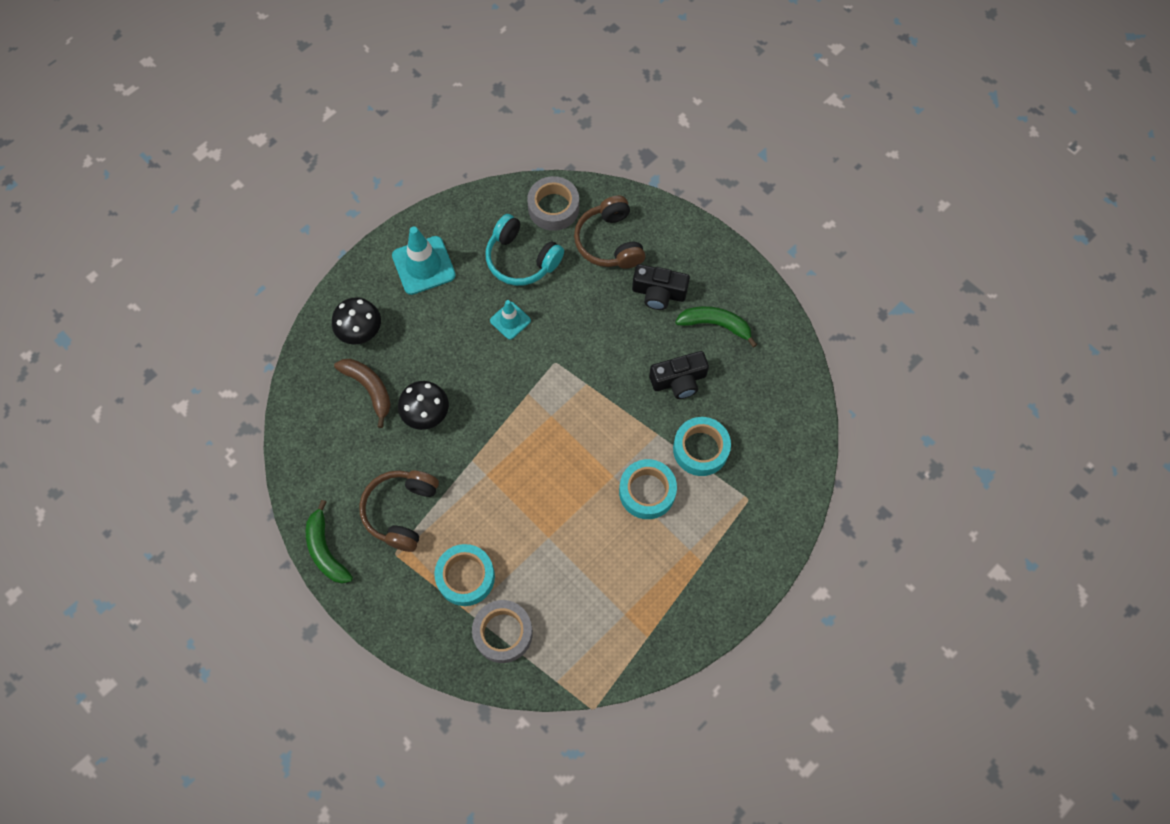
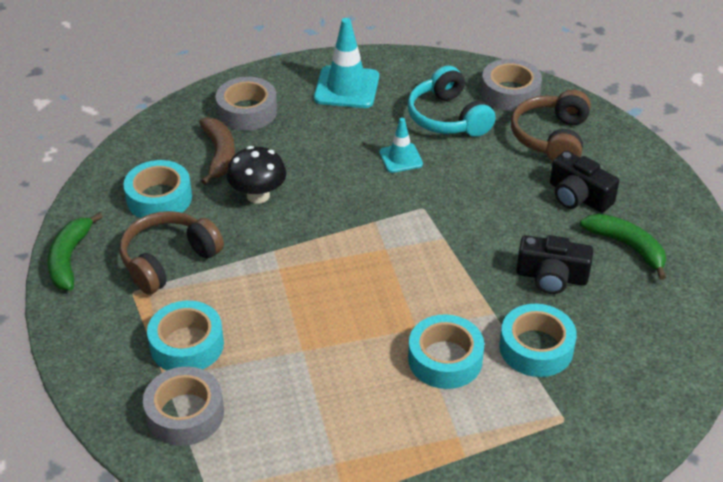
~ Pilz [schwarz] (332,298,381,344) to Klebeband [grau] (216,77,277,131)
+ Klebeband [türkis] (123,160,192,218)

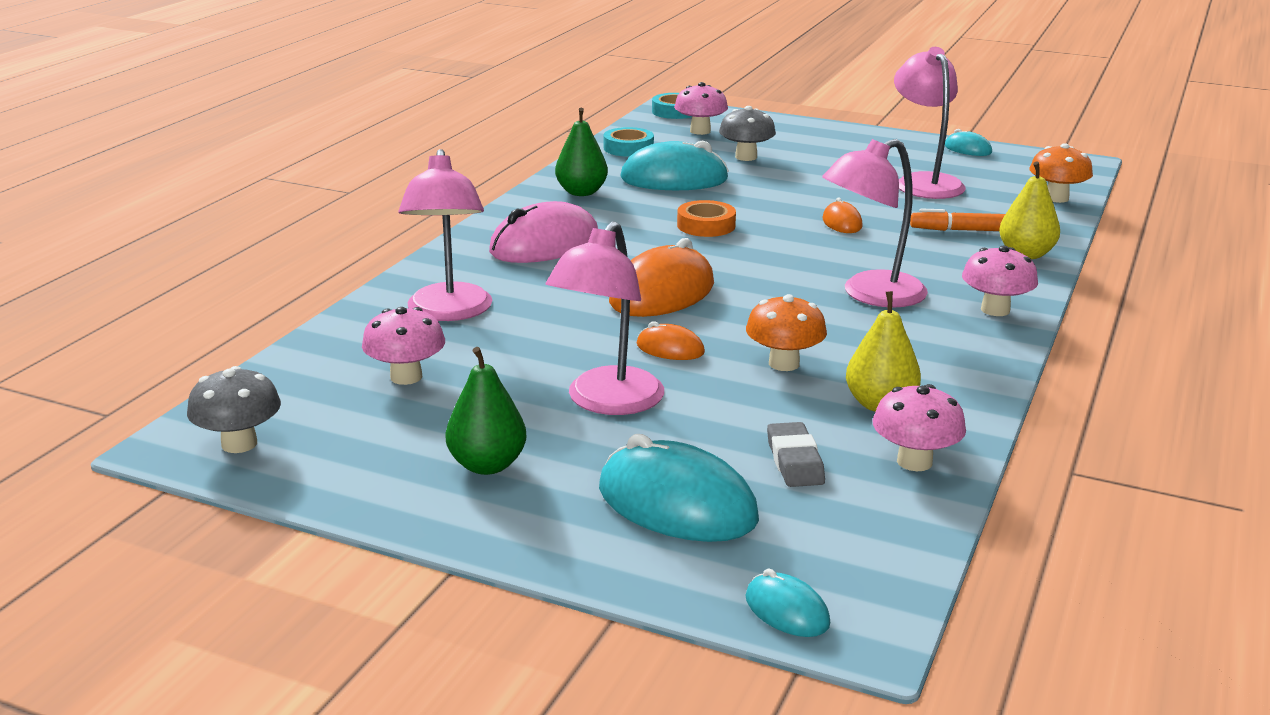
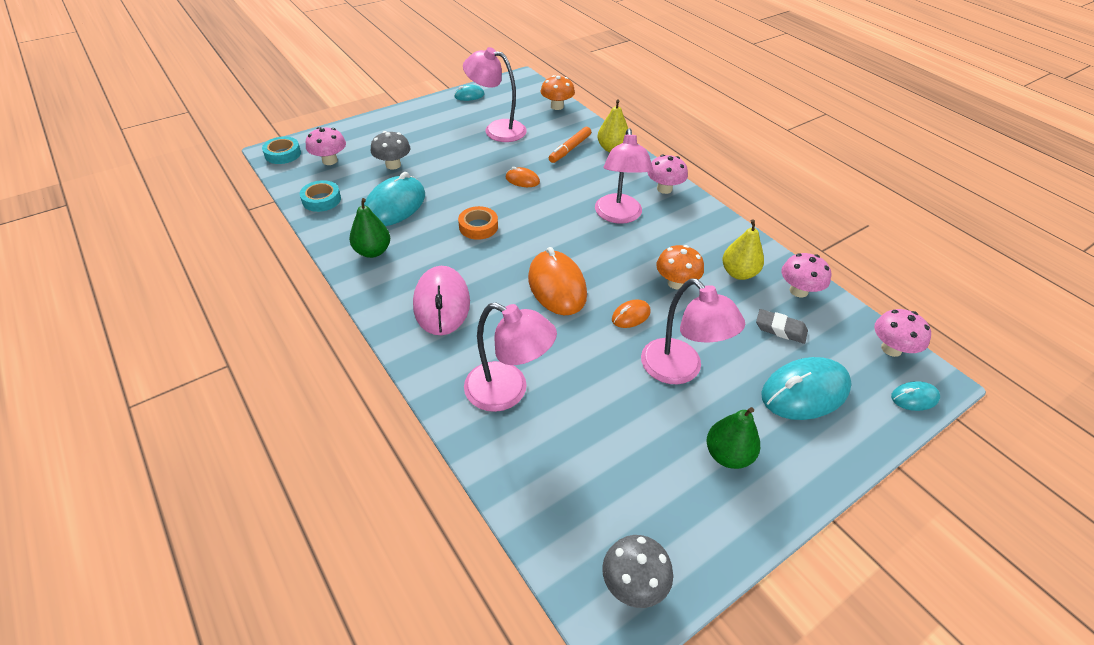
~ Pilz [rosa] (362,307,445,385) to (874,309,931,357)

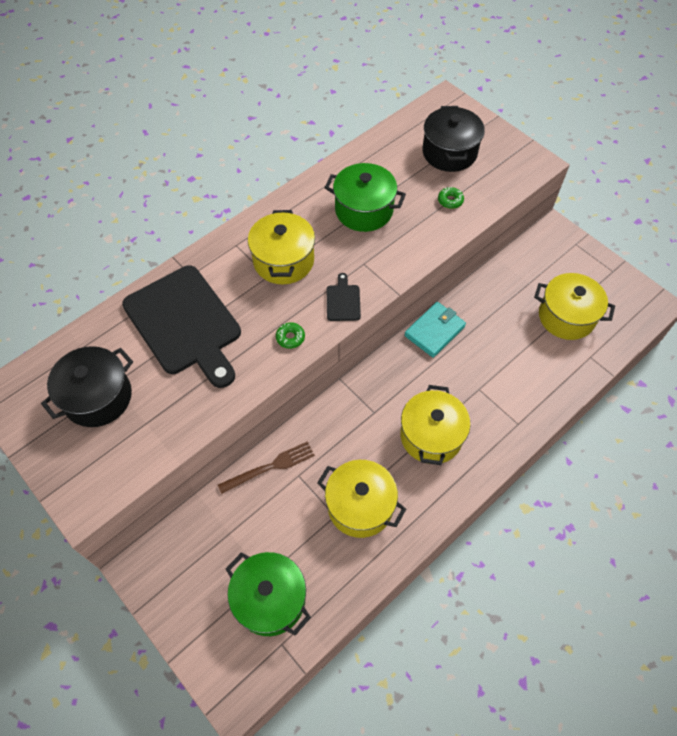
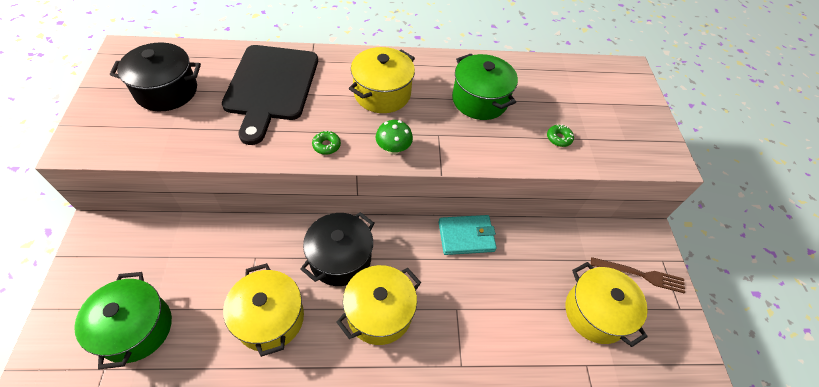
~ Gabel [braun] (218,441,315,494) to (591,257,685,293)
~ Schneidebrett [schwarz] (327,273,361,321) to Pilz [grün] (376,120,413,155)
~ Kochtopf [schwarz] (423,106,485,172) to (300,212,374,286)

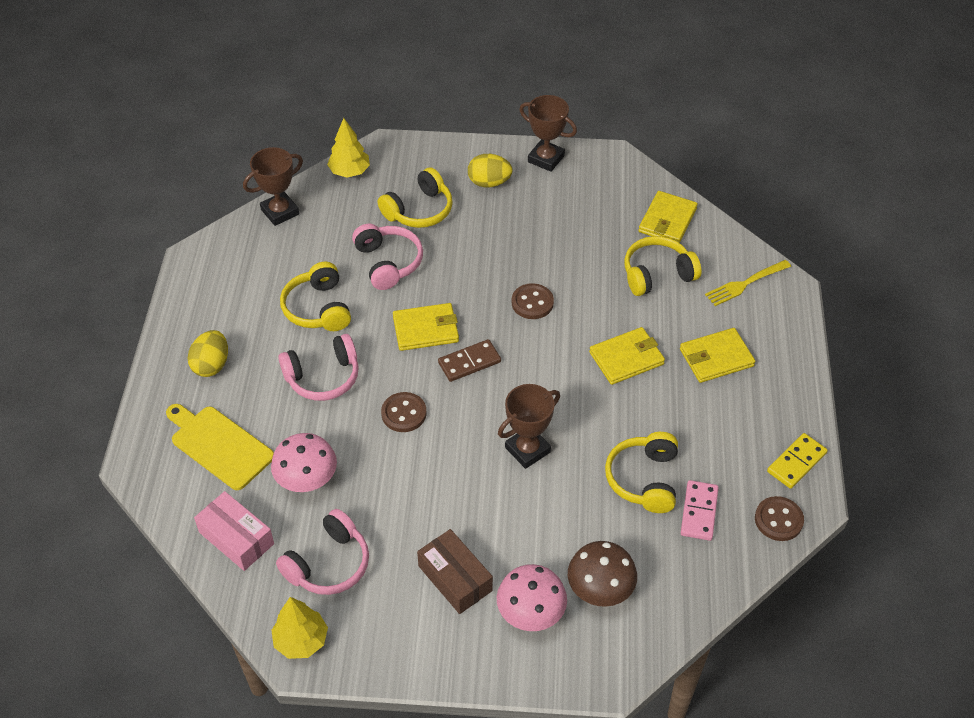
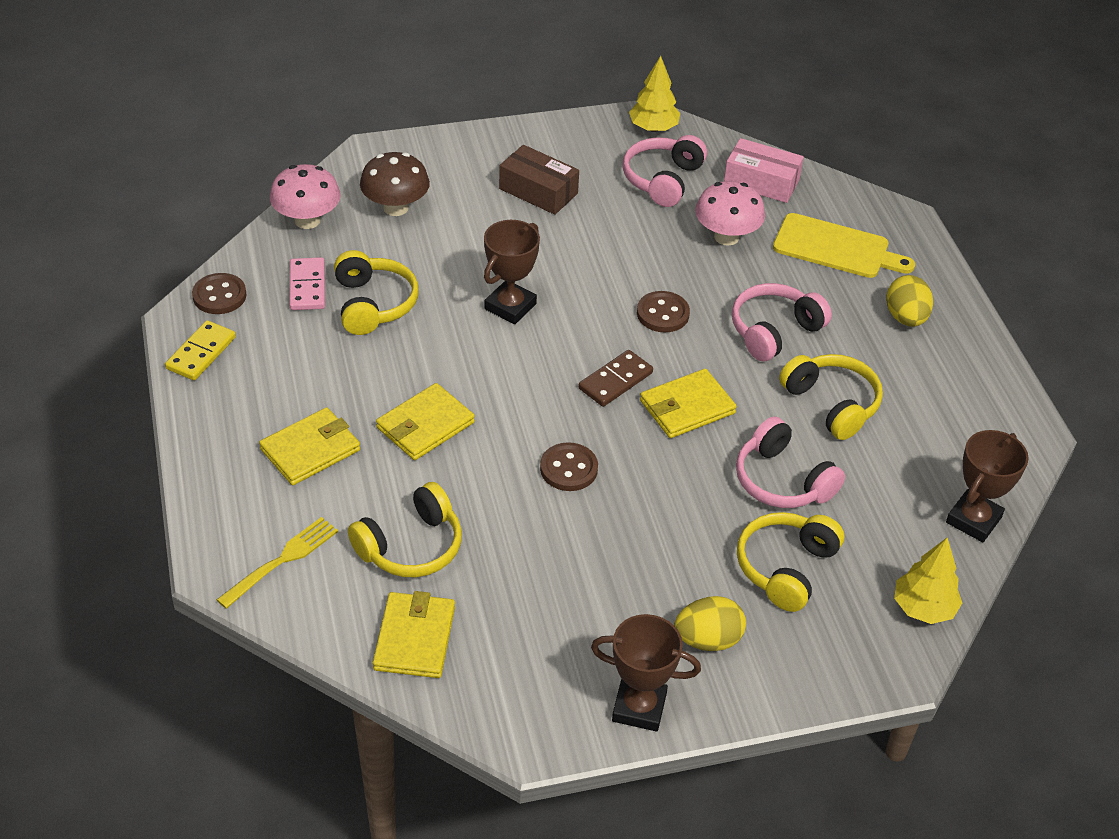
~ Pilz [rosa] (497,564,567,631) to (270,164,341,229)

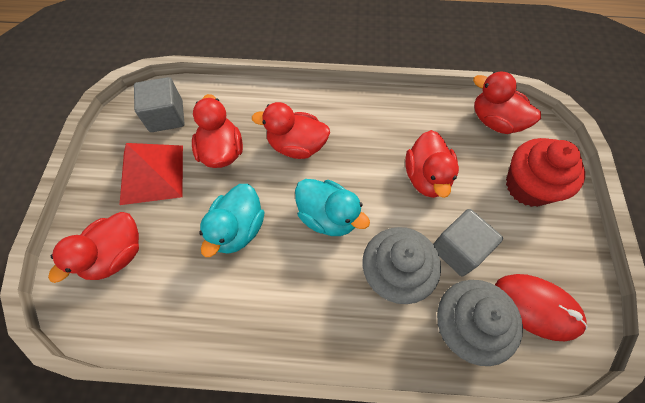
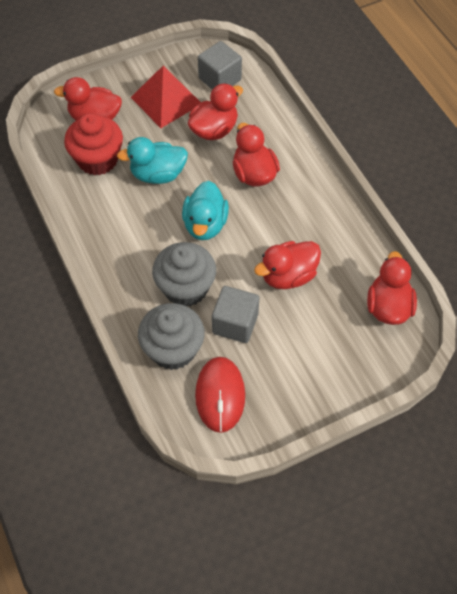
~ Muffin [rot] (506,138,585,207) to (64,113,123,176)

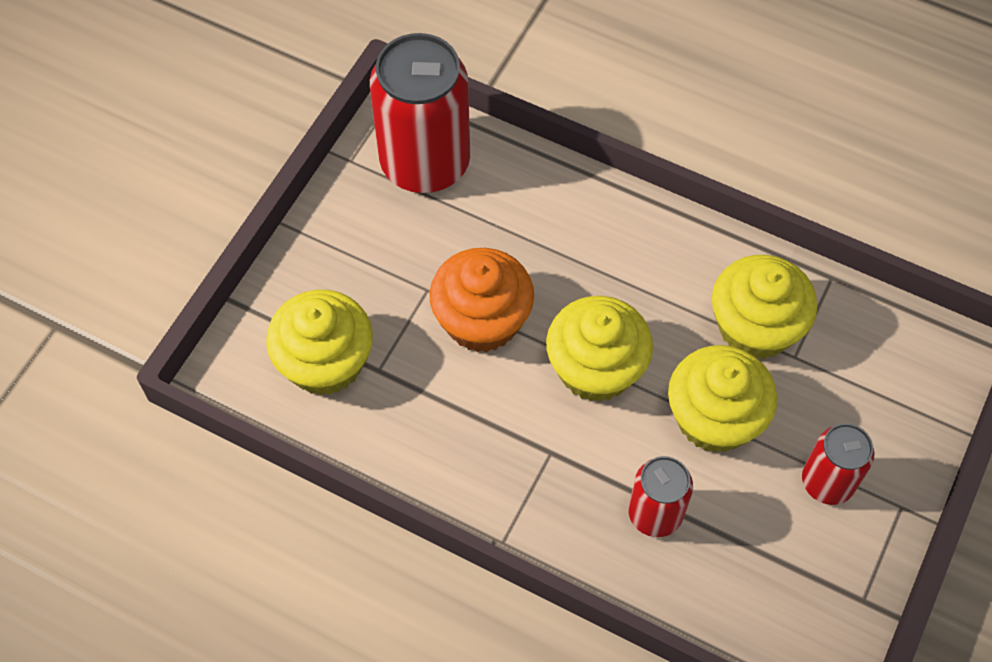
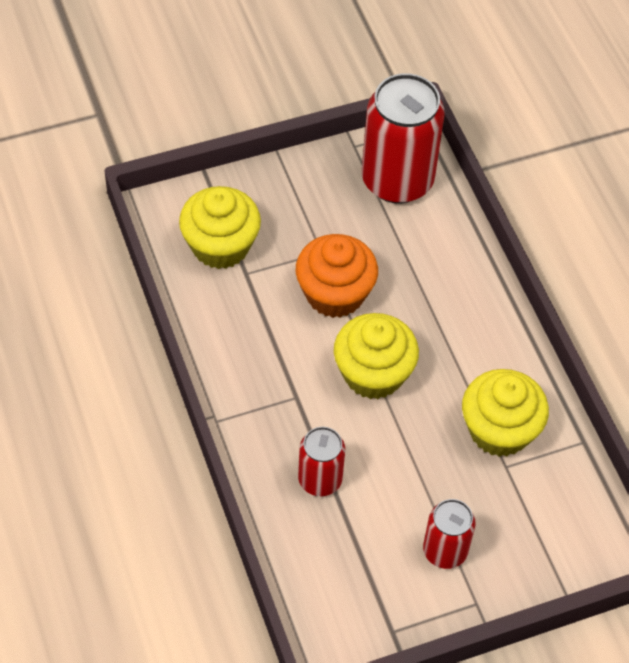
- Muffin [gelb] (668,345,777,453)

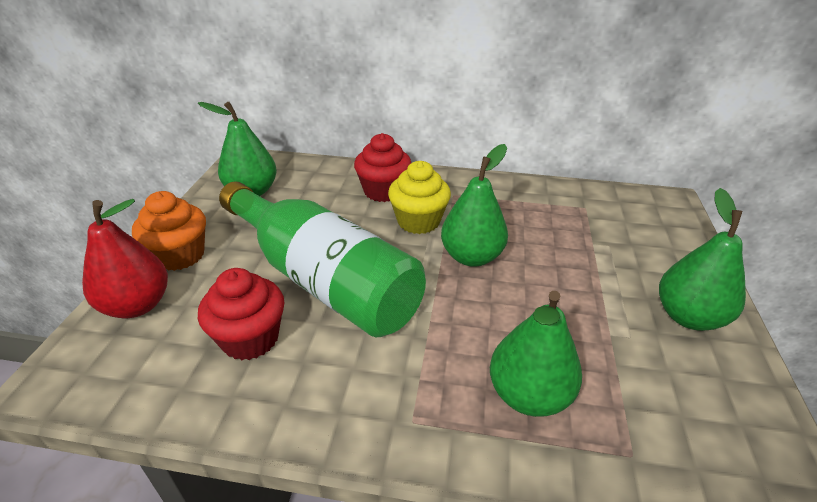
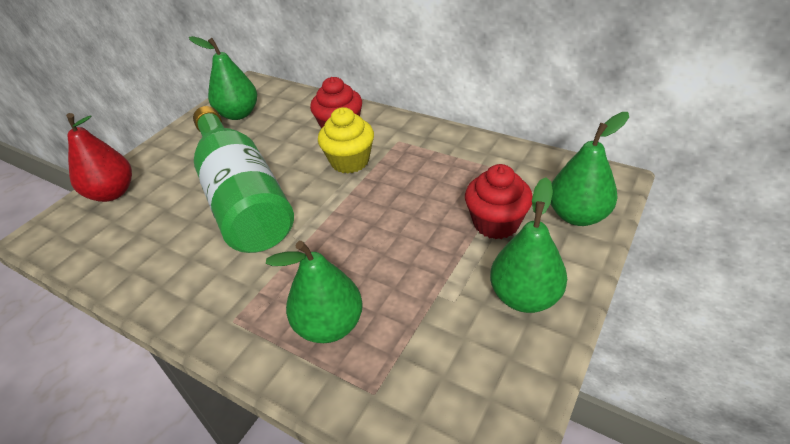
- Muffin [orange] (132,191,206,271)
~ Muffin [rot] (198,268,284,360) to (465,164,533,239)
~ Birne [grün] (441,144,508,267) to (551,112,629,226)

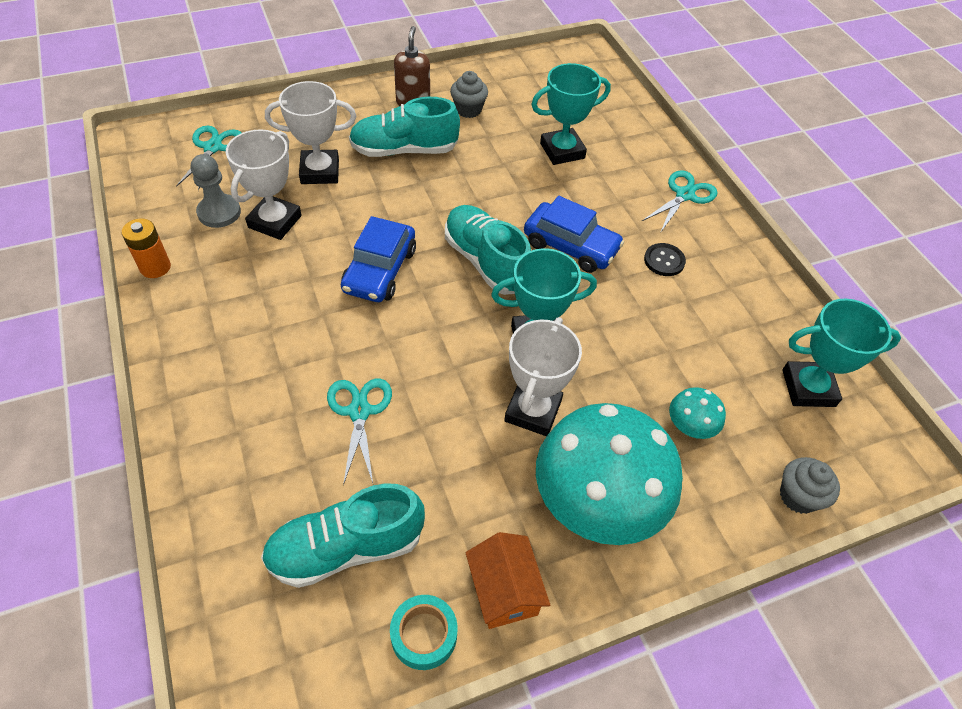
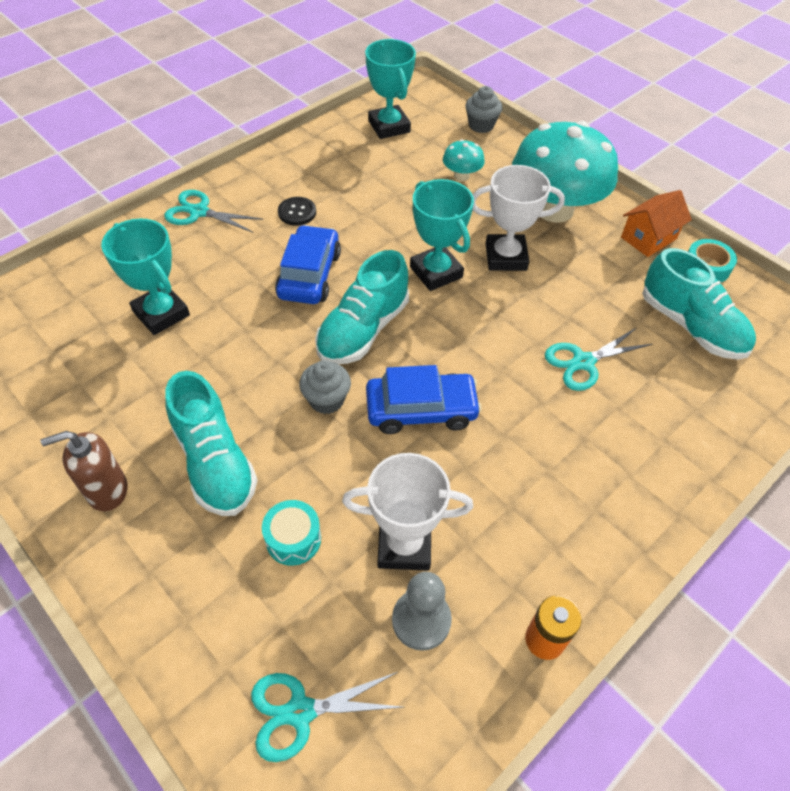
~ Pokal [weiß] (265,81,356,184) to Trommel [türkis] (262,500,321,566)
~ Muffin [grau] (450,71,488,118) to (299,360,351,414)

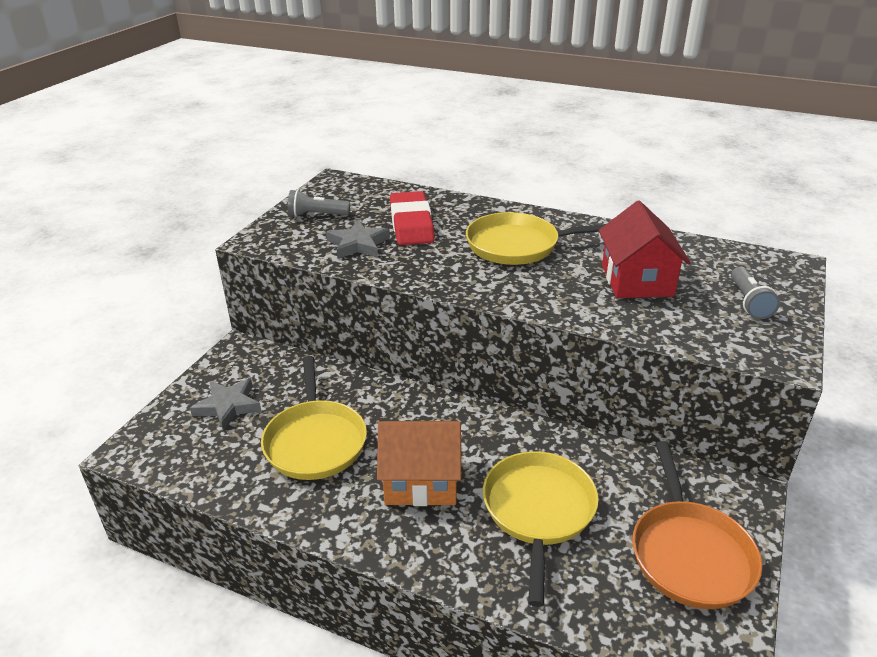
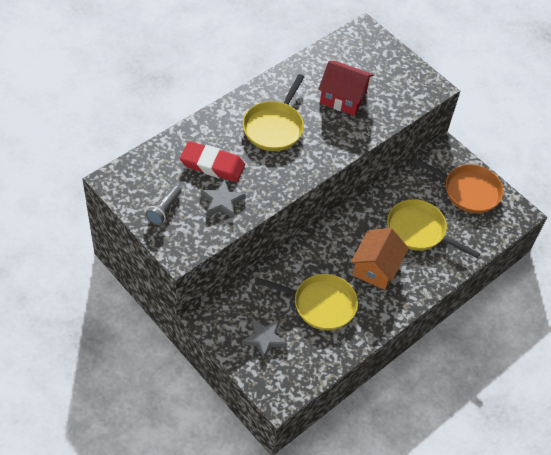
- Taschenlampe [grau] (731,267,780,319)

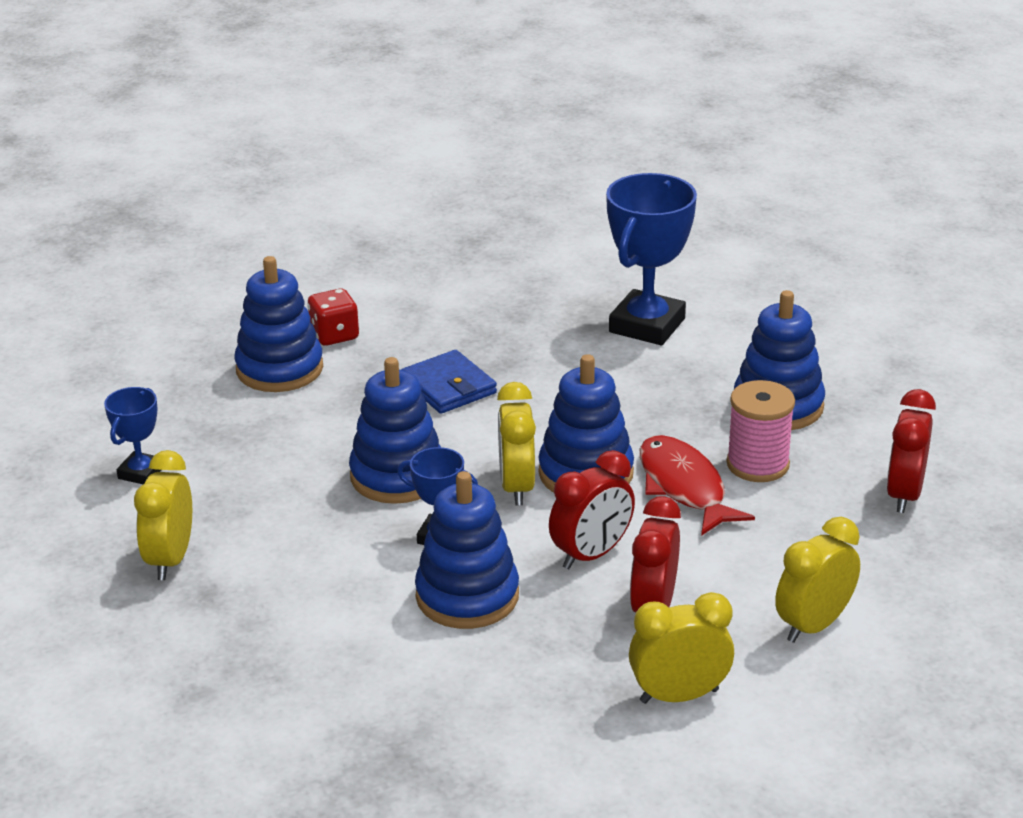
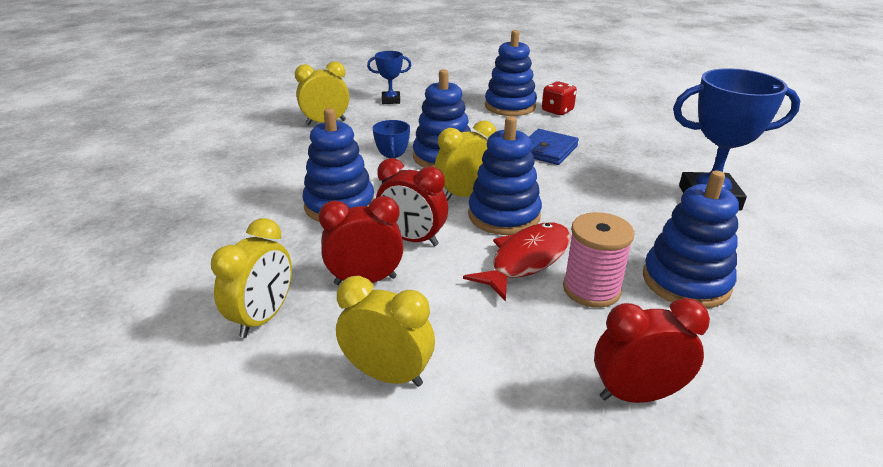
~ Wecker [gelb] (629,592,734,704) = (211,218,292,338) 60 degrees clockwise

